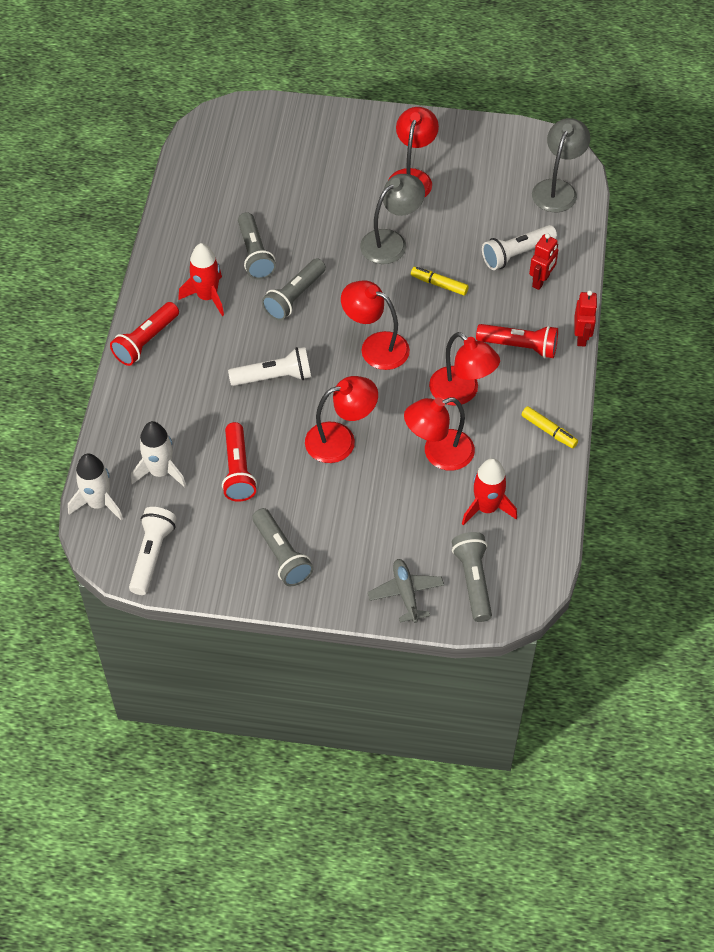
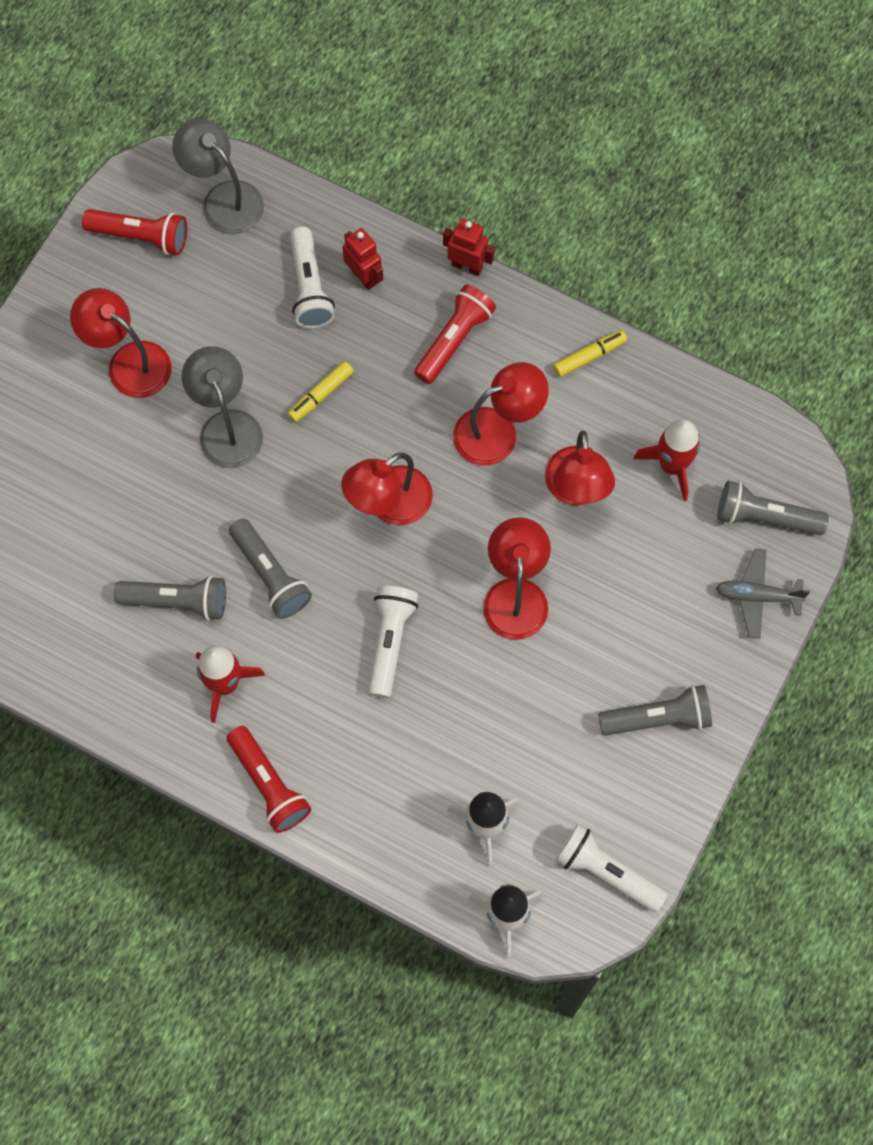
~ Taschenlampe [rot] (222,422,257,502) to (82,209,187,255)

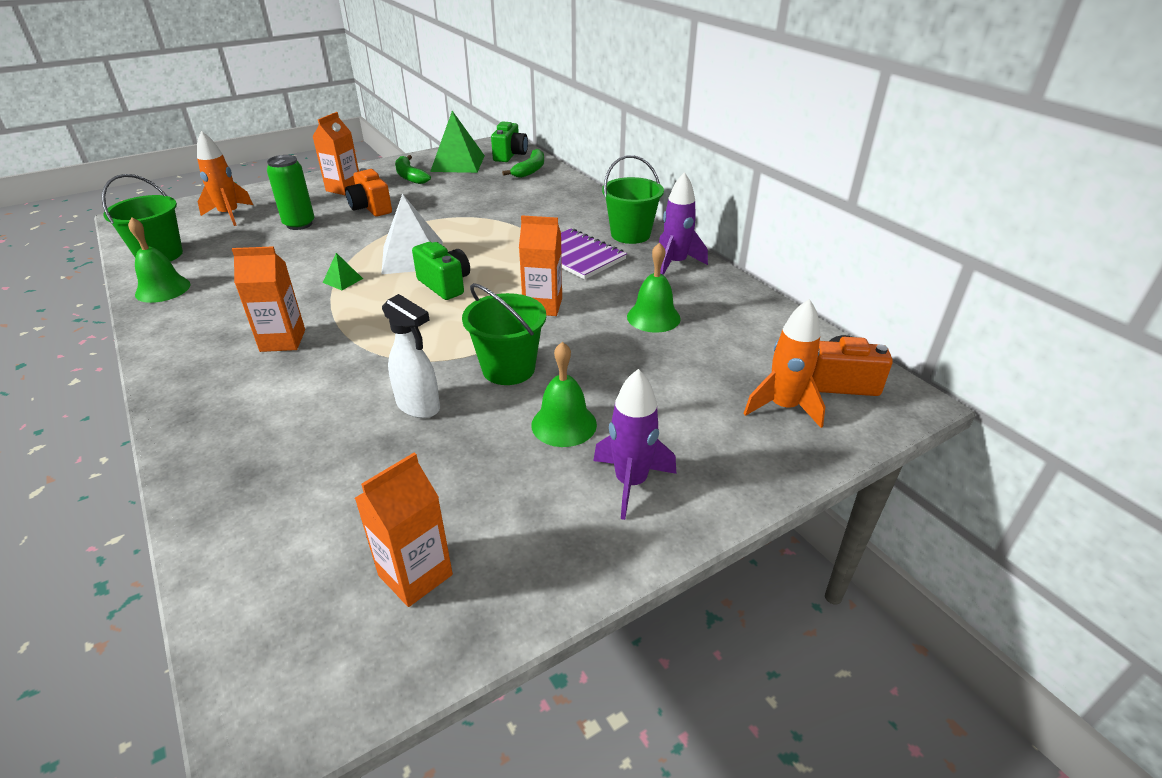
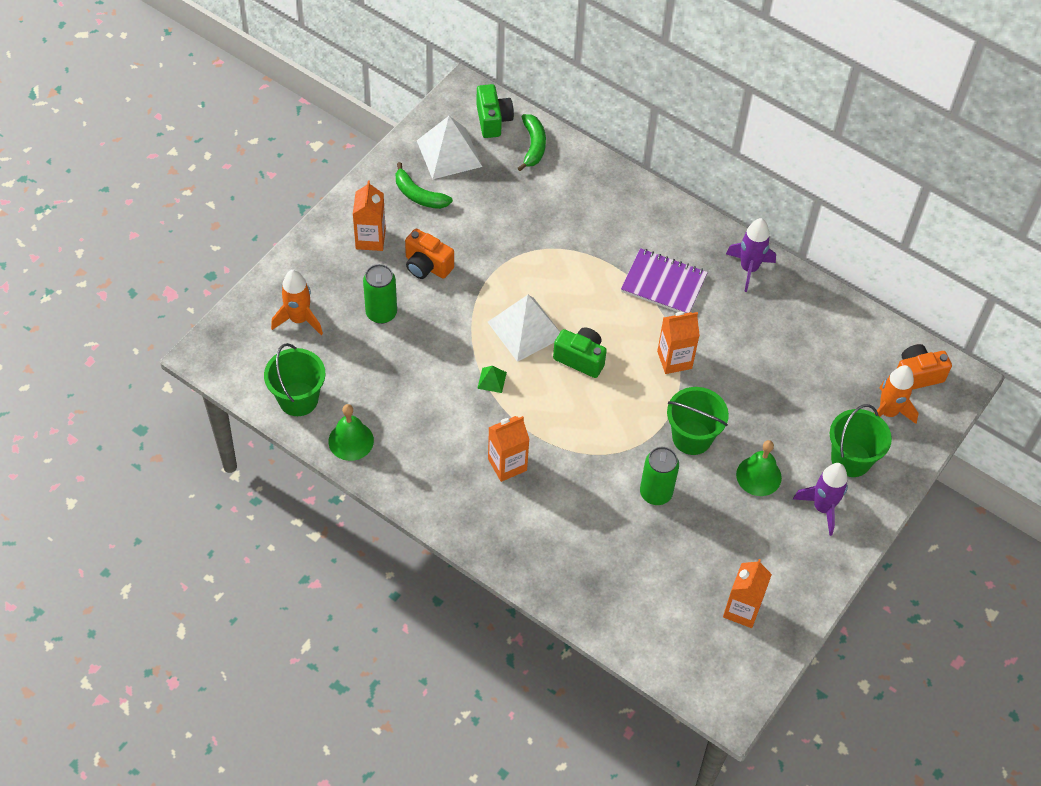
~ Sprühflasche [weiß] (382,294,440,418) to Dose [grün] (640,447,679,505)
~ Pyramide [grün] (430,111,485,173) to Pyramide [weiß] (417,116,482,180)
~ Eimer [grün] (602,155,664,244) to (830,404,892,477)
- Glocke [grün] (627,242,681,332)

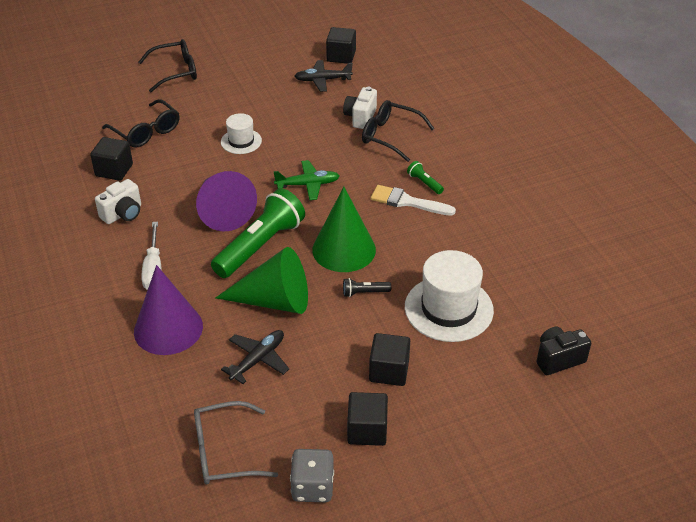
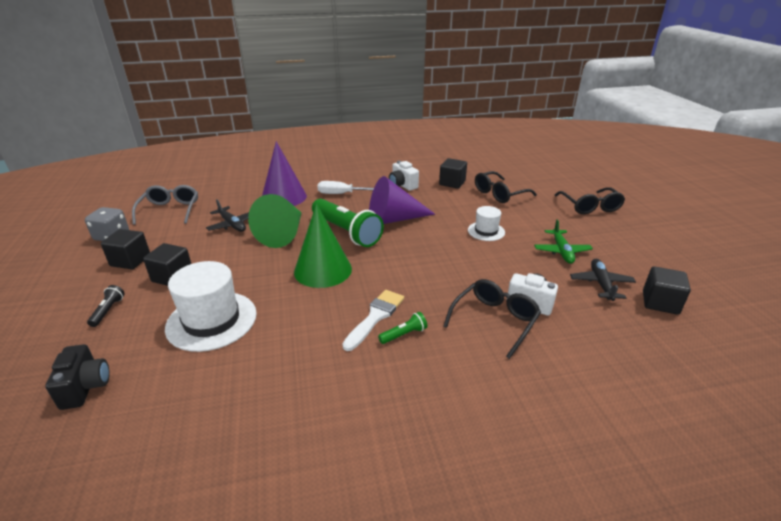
~ Flugzeug [grün] (273,160,339,200) to (534,219,593,264)
~ Taschenlampe [schwarz] (343,278,391,297) to (87,285,125,327)

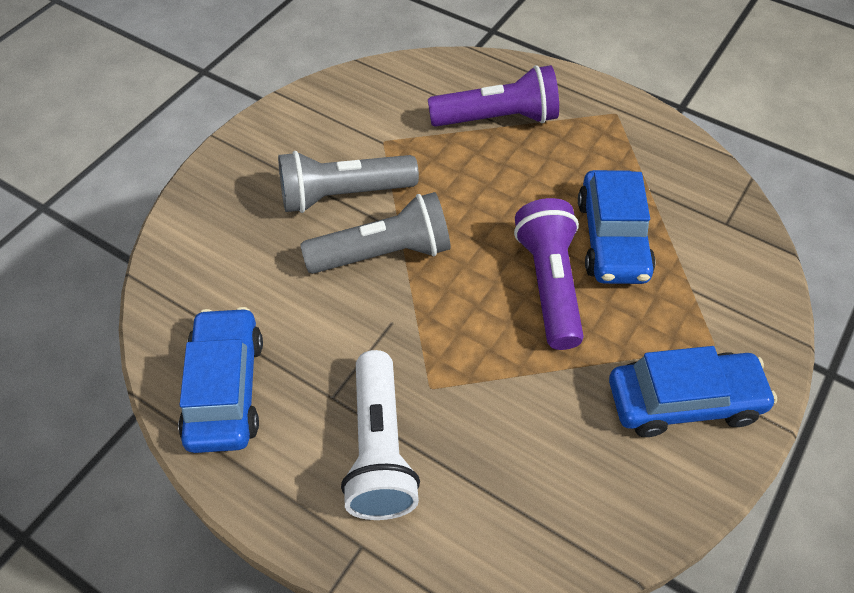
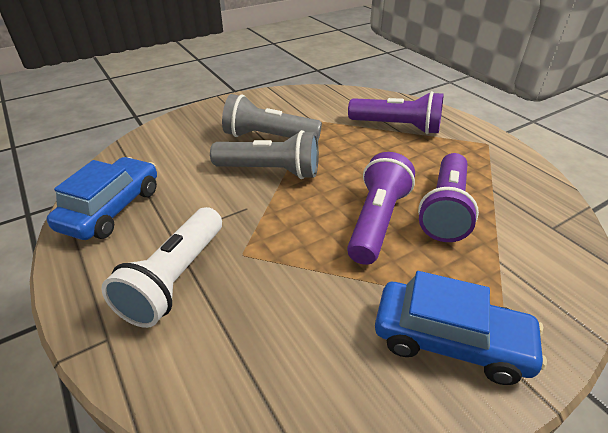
~ Auto [blau] (578,170,656,284) to Taschenlampe [lila] (418,153,479,242)

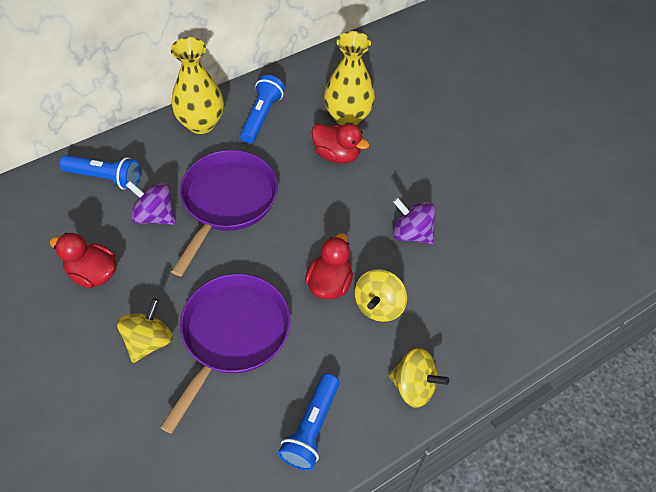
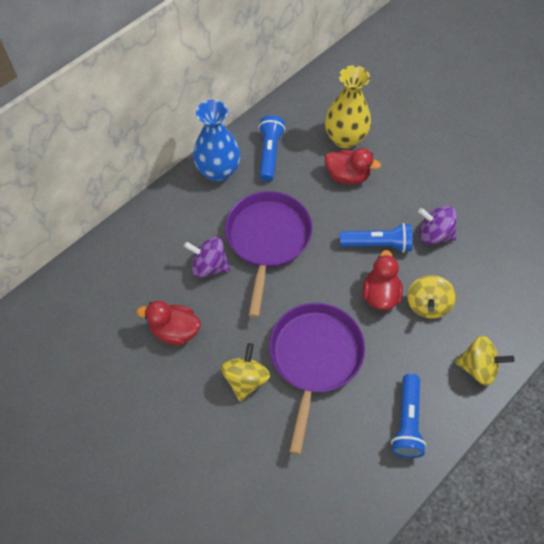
~ Taschenlampe [blau] (60,155,141,190) to (340,223,413,253)
~ Vase [gelb] (171,37,224,134) to Vase [blau] (193,100,241,182)

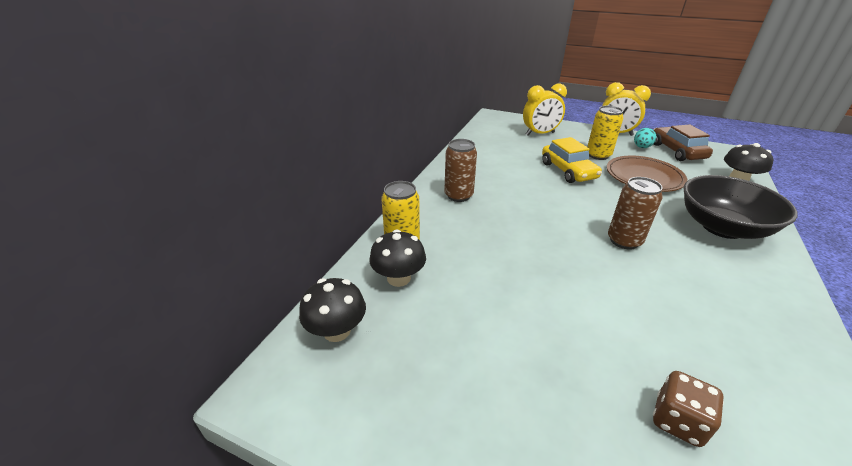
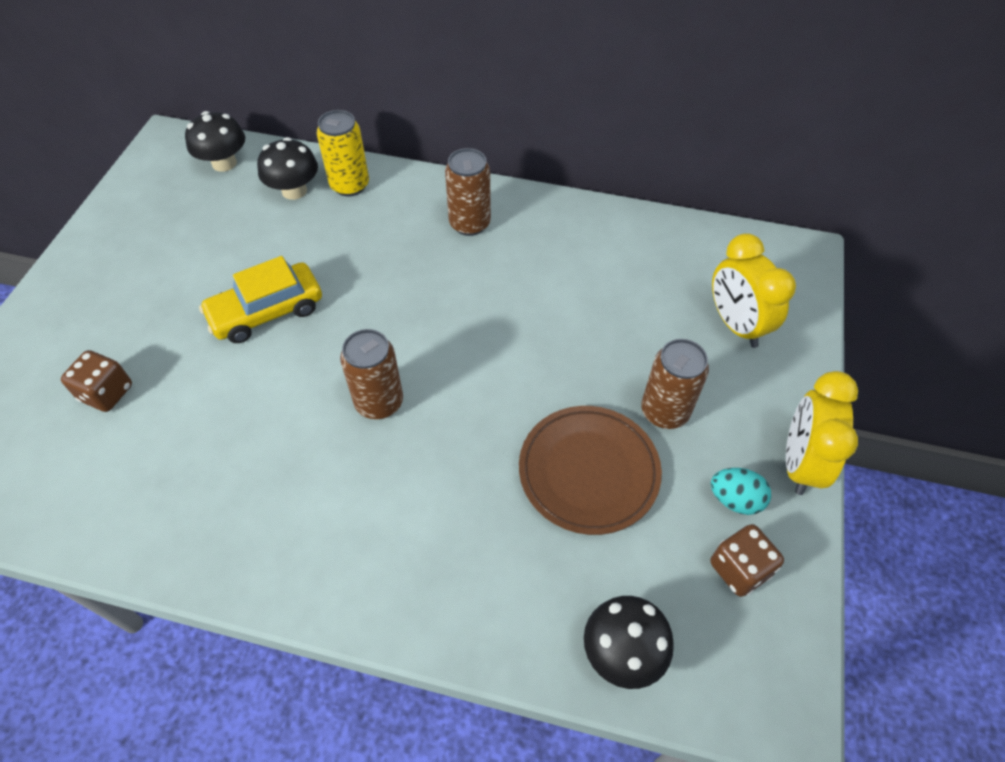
~ Auto [gelb] (542,137,602,183) to (199,256,322,343)
~ Dose [gelb] (587,106,623,160) to Dose [braun] (641,339,709,429)
~ Auto [braun] (654,124,713,161) to Spielwürfel [braun] (710,524,784,597)
- Schüssel [schwarz] (683,175,798,239)

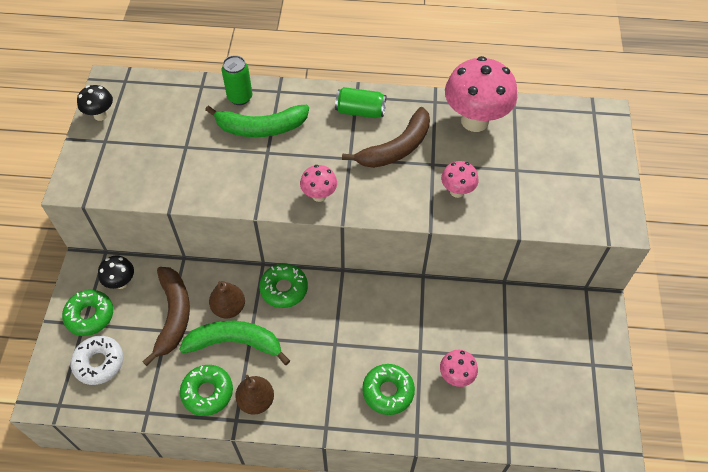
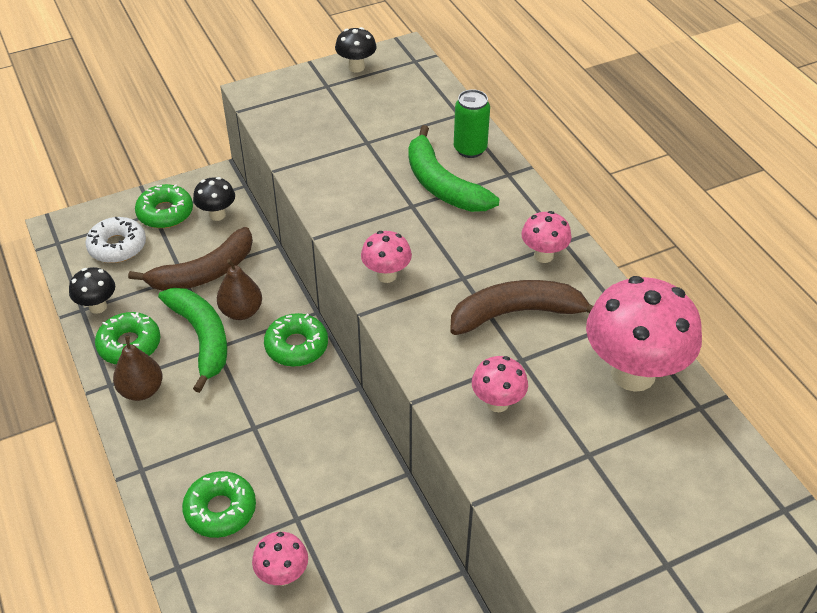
~ Dose [grün] (335,87,386,118) to Pilz [rosa] (521,211,572,263)
~ Banane [braun] (342,107,430,168) = (450,280,593,335) 150 degrees clockwise
+ Pilz [schwarz] (69,267,115,314)

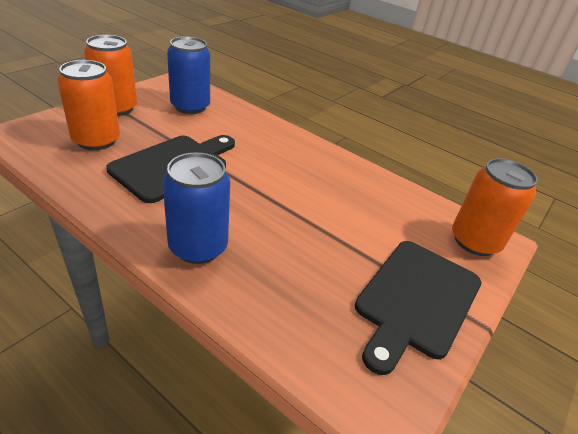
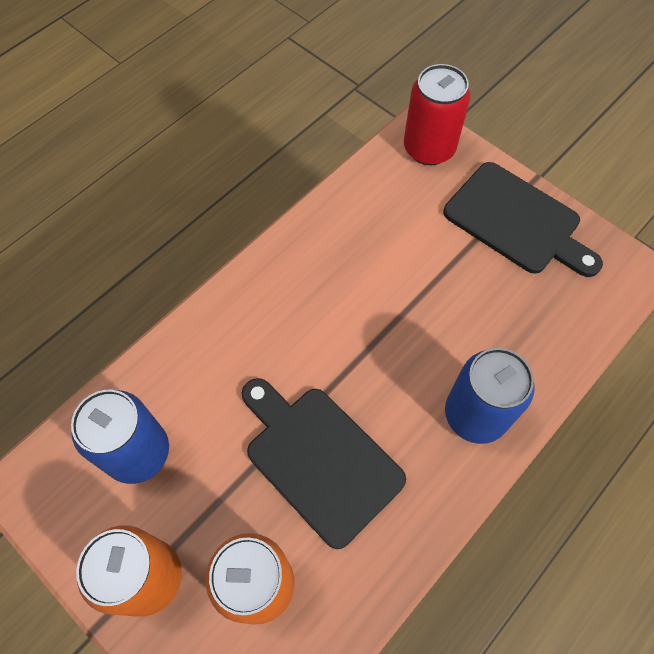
~ Dose [orange] (452,158,538,256) to Dose [rot] (404,64,471,165)

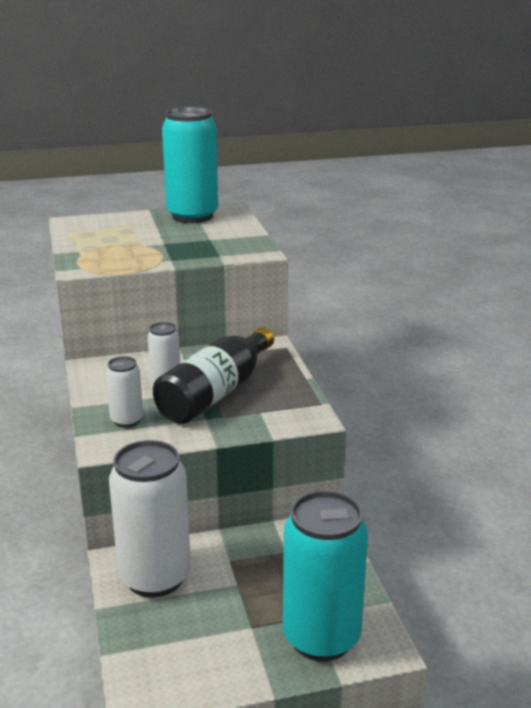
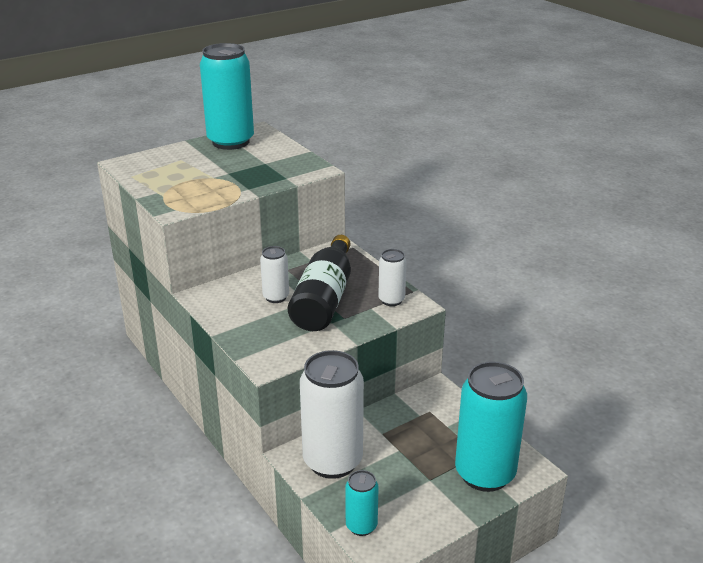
~ Dose [weiß] (106,356,143,428) to (378,249,407,306)
+ Dose [türkis] (345,470,379,536)

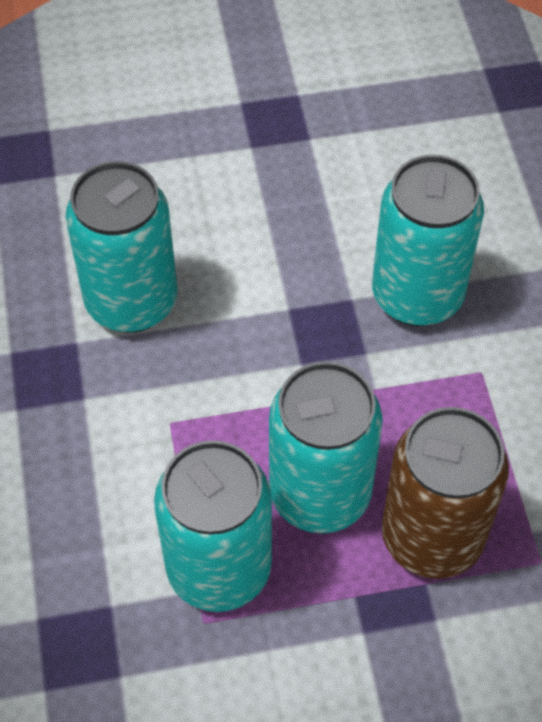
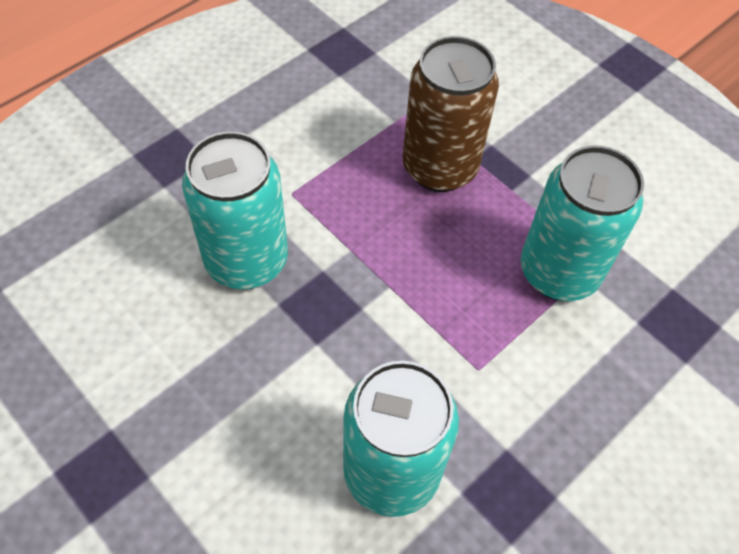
- Dose [türkis] (269,361,383,533)

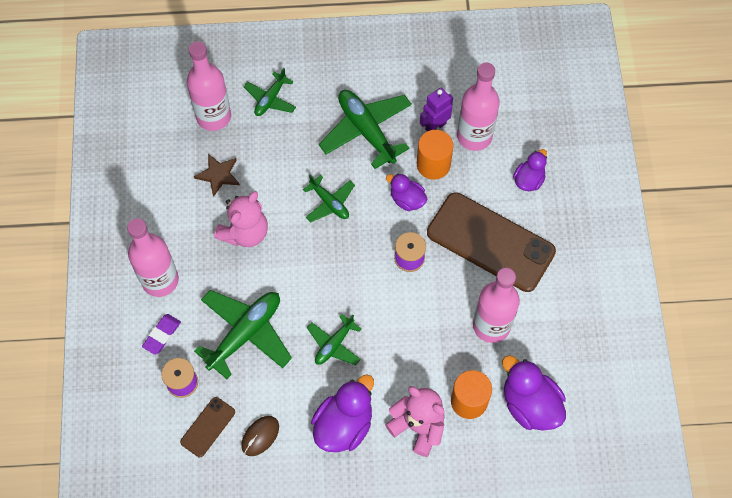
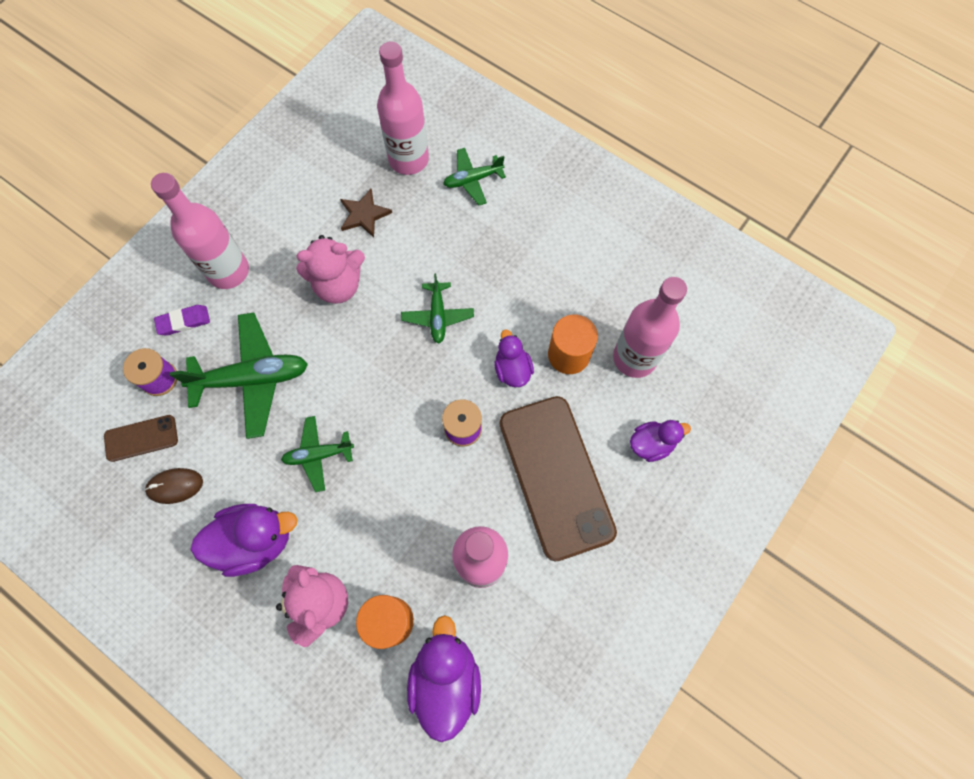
- Flugzeug [grün] (319,90,412,169)
- Roboter [lila] (420,87,453,131)

